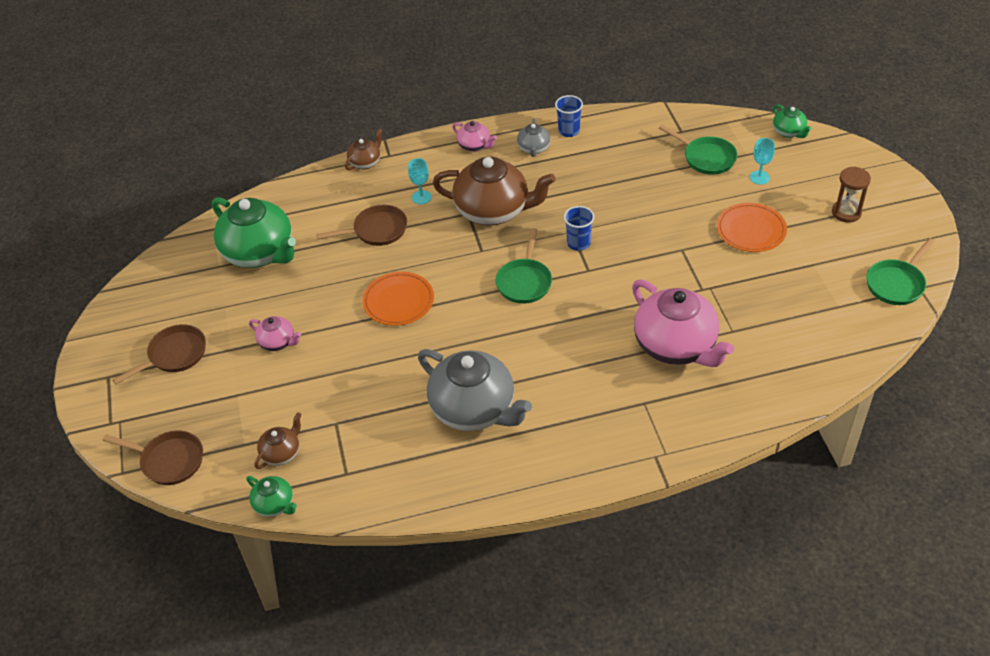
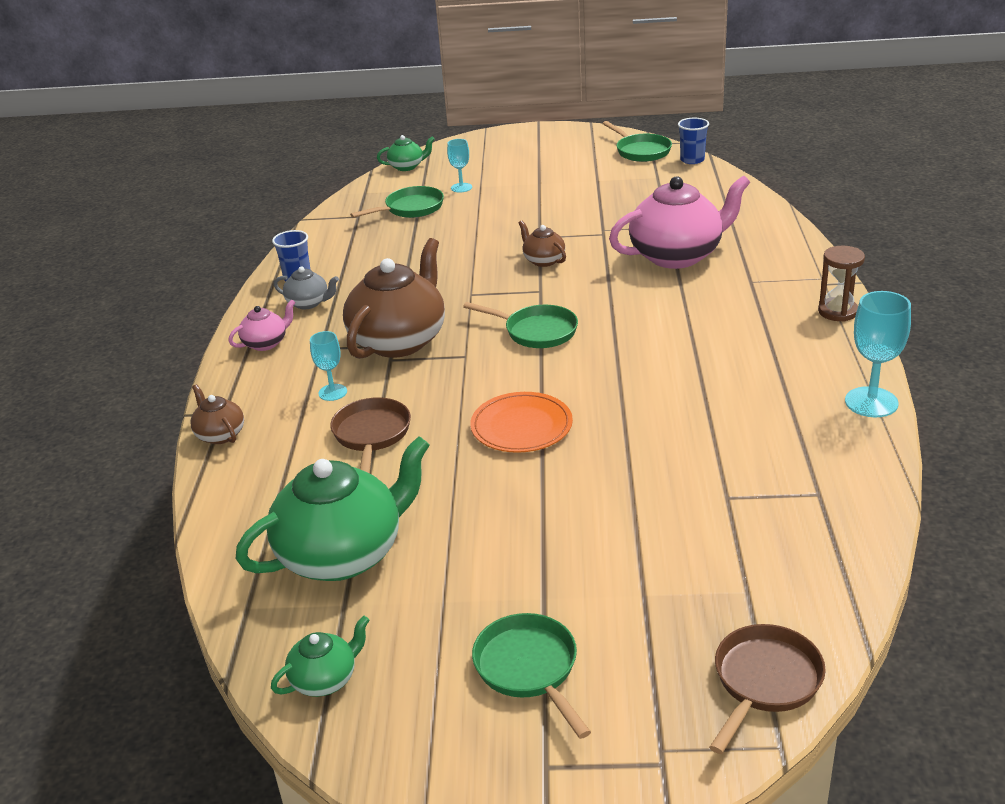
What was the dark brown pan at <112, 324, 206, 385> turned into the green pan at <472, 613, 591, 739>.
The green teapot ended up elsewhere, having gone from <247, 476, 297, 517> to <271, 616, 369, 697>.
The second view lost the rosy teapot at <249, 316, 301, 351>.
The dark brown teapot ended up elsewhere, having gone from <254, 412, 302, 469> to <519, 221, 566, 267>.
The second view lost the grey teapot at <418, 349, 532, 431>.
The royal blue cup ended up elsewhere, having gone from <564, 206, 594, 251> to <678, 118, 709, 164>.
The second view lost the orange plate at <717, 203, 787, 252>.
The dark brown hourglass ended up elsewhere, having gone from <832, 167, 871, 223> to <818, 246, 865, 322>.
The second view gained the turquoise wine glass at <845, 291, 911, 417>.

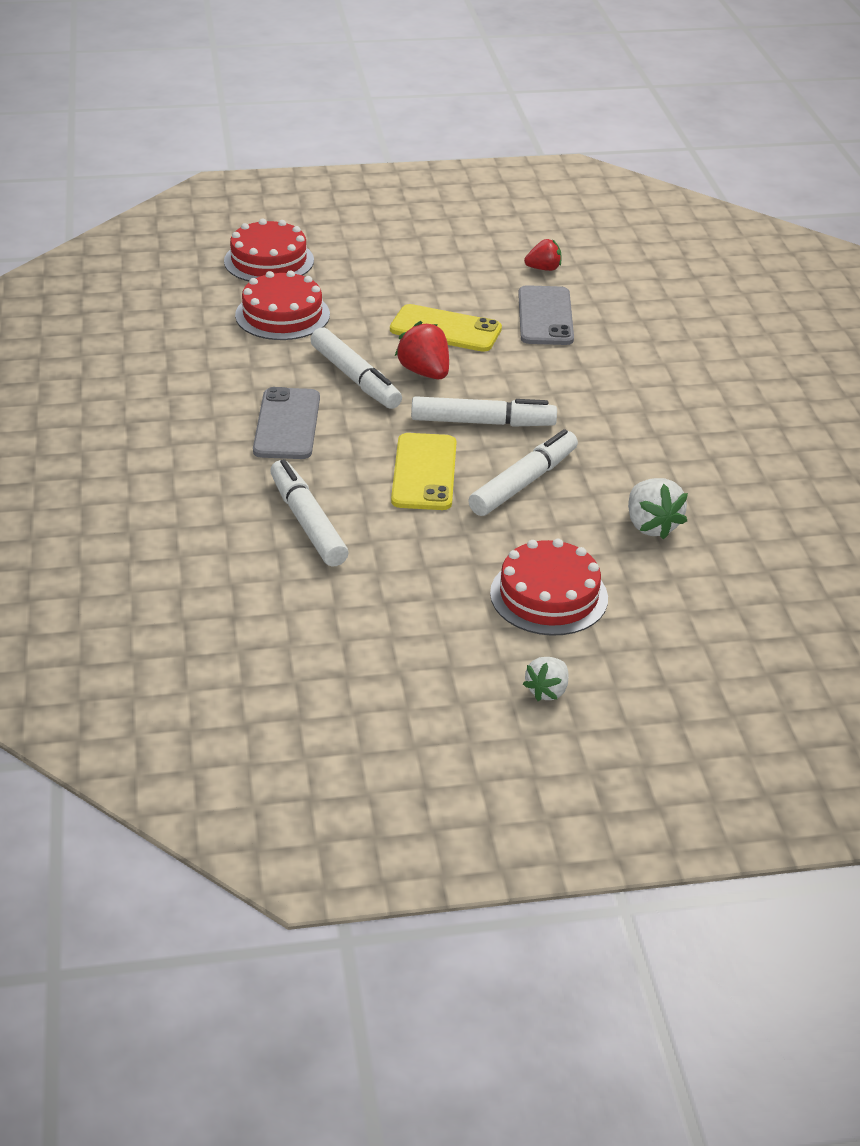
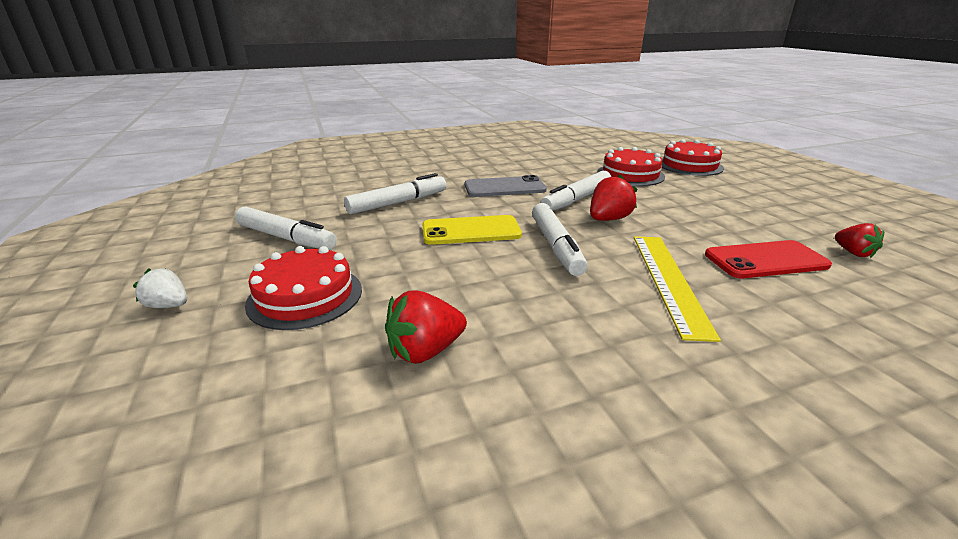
The second view lost the golden smartphone at <390, 304, 502, 352>.
The white marker pen ended up elsewhere, having gone from <468, 429, 578, 516> to <235, 206, 337, 250>.
What was the grey smartphone at <518, 285, 574, 345> turned into the crimson smartphone at <705, 240, 832, 278>.
What was the white strawberry at <628, 478, 688, 540> turned into the crimson strawberry at <385, 291, 467, 364>.
The second view gained the golden ruler at <634, 236, 721, 342>.

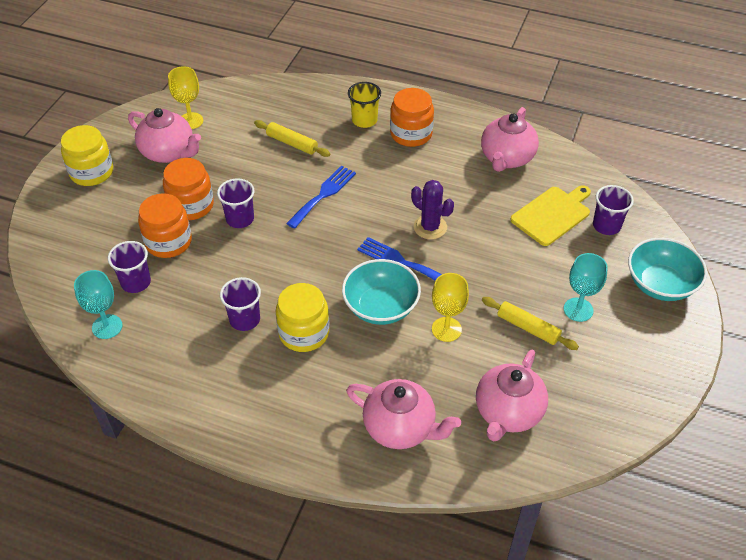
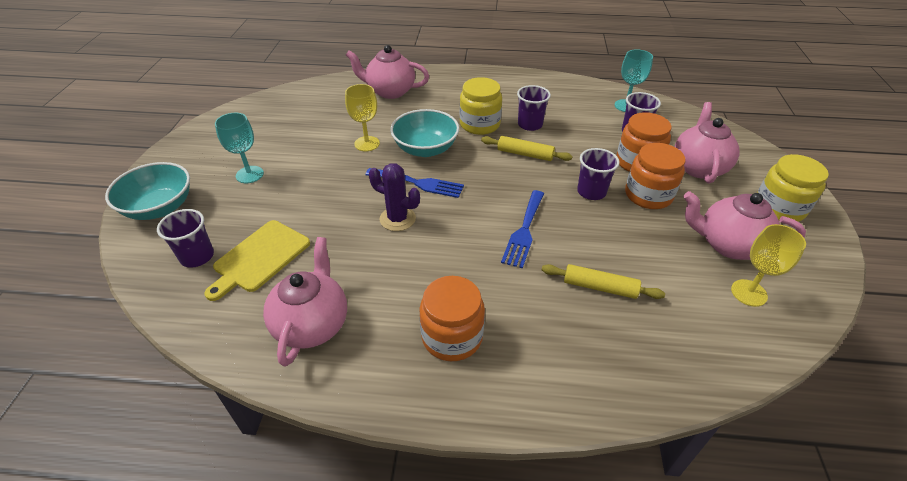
The second view lost the golden cup at <348, 82, 381, 128>.
The rosy teapot ended up elsewhere, having gone from <476, 350, 548, 441> to <675, 102, 740, 183>.
The golden dough roller ended up elsewhere, having gone from <482, 297, 579, 350> to <481, 136, 573, 161>.

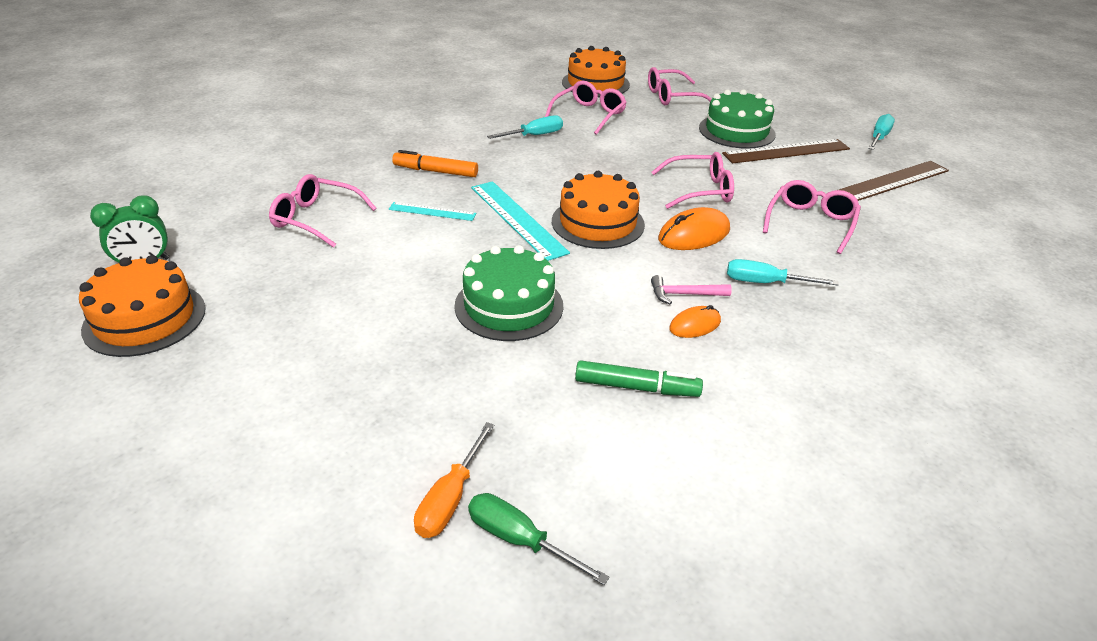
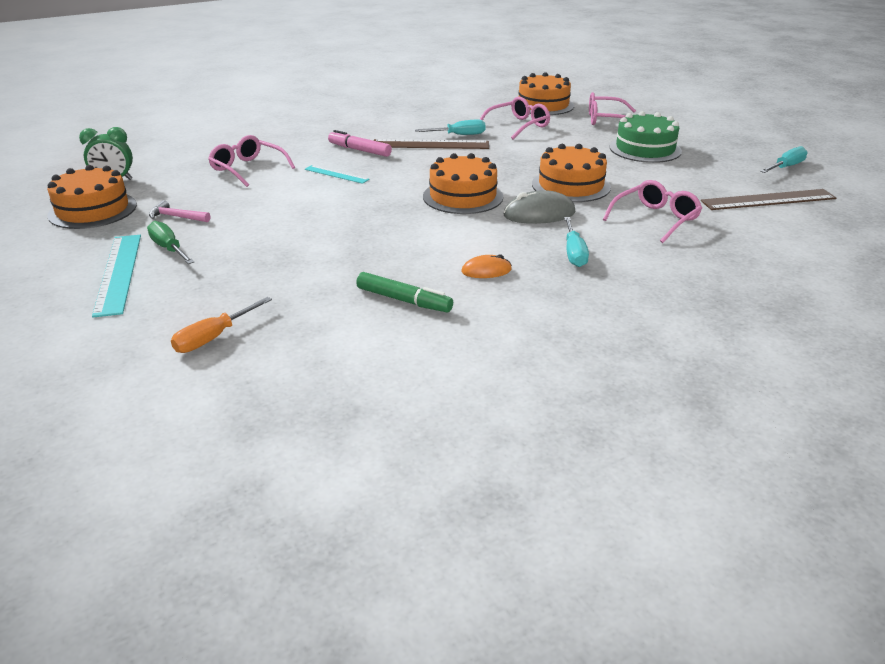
What was the orange marker pen at <392, 150, 478, 177> turned into the rosy marker pen at <328, 130, 392, 157>.
The second view lost the green gateau at <454, 245, 563, 341>.
The green hand screwdriver ended up elsewhere, having gone from <468, 493, 610, 585> to <147, 221, 194, 264>.
The turquoise ruler ended up elsewhere, having gone from <471, 181, 570, 261> to <92, 235, 141, 317>.
Where the rosy spectacles stood at <651, 152, 734, 209>, the orange gateau came to stand at <532, 144, 611, 202>.
The rosy claw hammer ended up elsewhere, having gone from <651, 275, 732, 304> to <149, 200, 210, 222>.
What was the orange computer mouse at <658, 207, 730, 250> turned into the grey computer mouse at <503, 190, 576, 224>.
The dark brown ruler ended up elsewhere, having gone from <722, 139, 850, 164> to <374, 139, 489, 149>.
The turquoise hand screwdriver at <727, 259, 839, 286> ended up facing another way, 120 degrees counterclockwise from before.

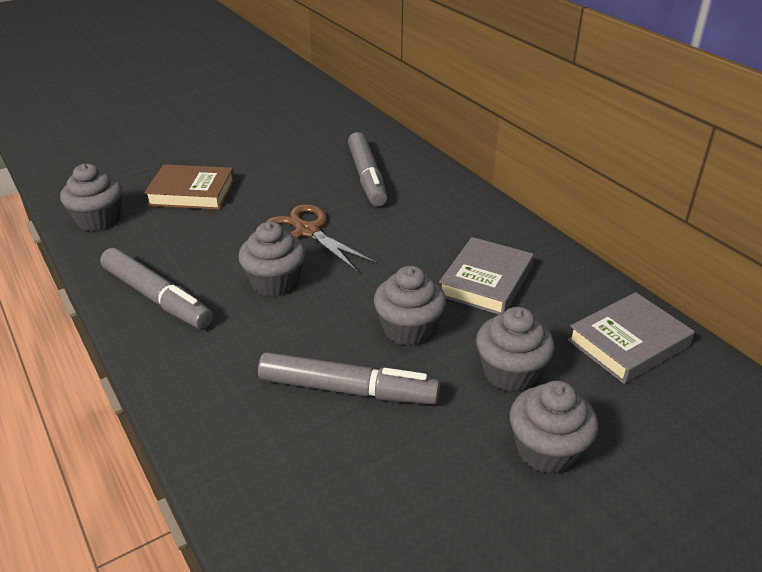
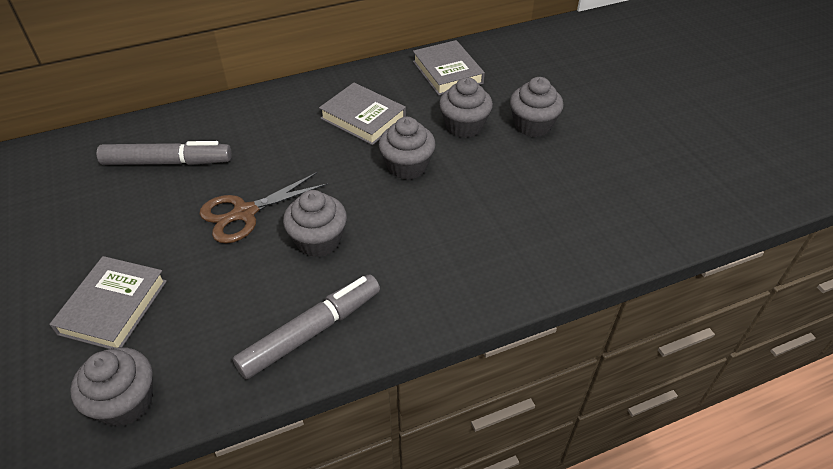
What was the dark brown book at <144, 164, 235, 210> turned into the grey book at <49, 256, 167, 349>.
The second view lost the grey marker pen at <258, 352, 440, 404>.

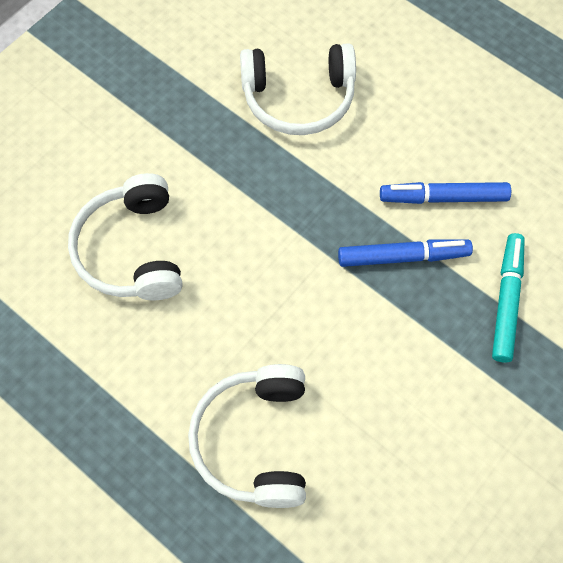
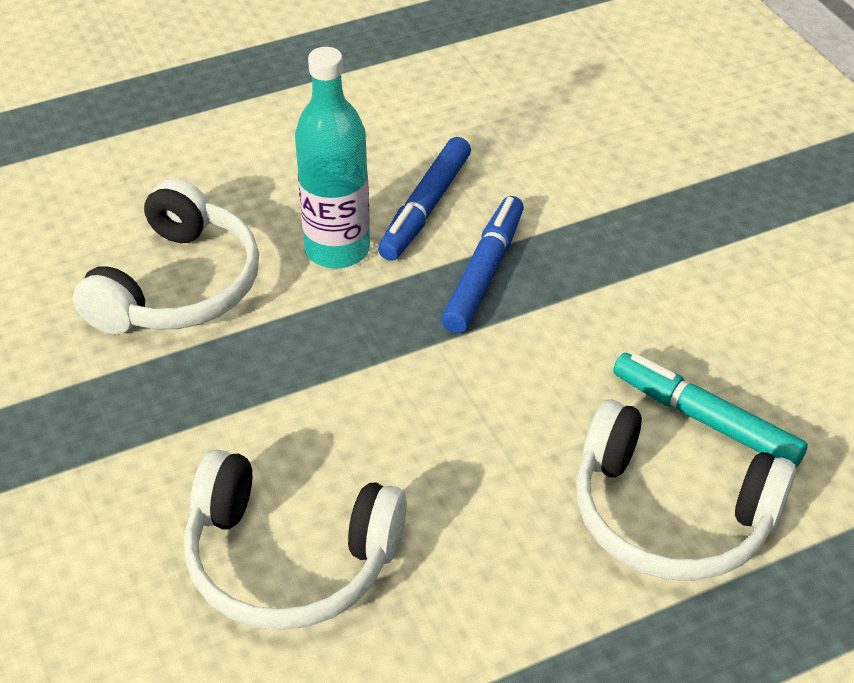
The turquoise marker pen ended up elsewhere, having gone from <492, 233, 525, 362> to <613, 353, 808, 467>.
The second view gained the turquoise drink bottle at <295, 47, 370, 269>.

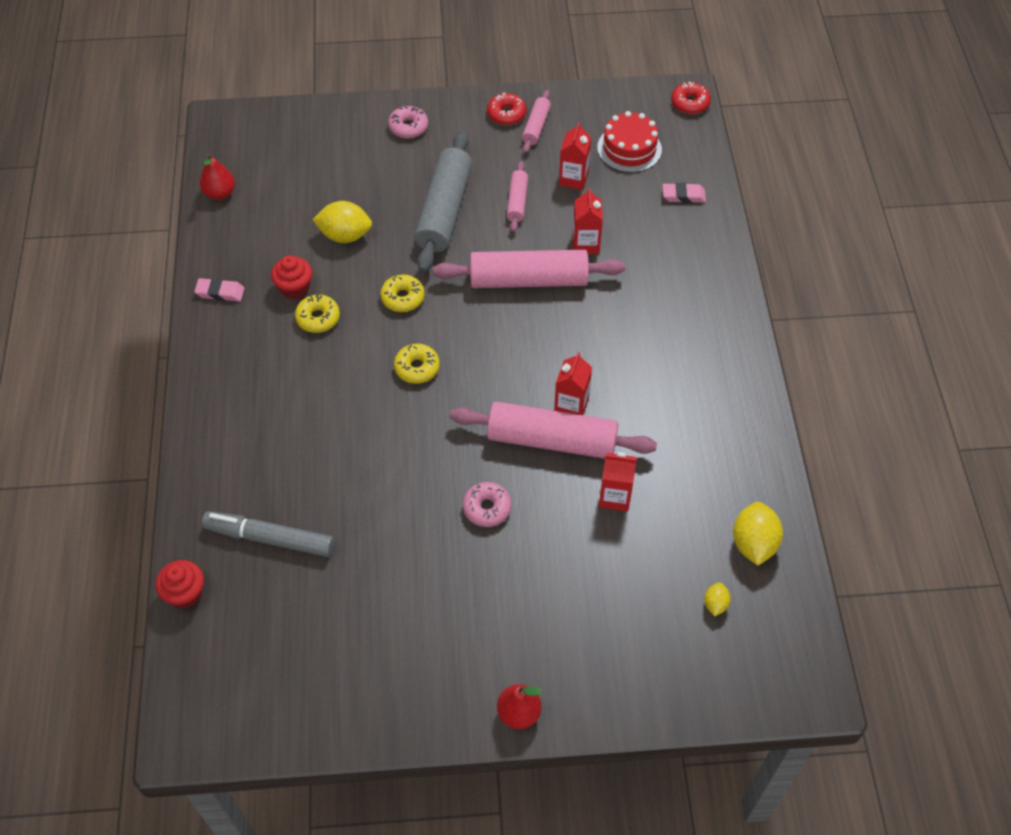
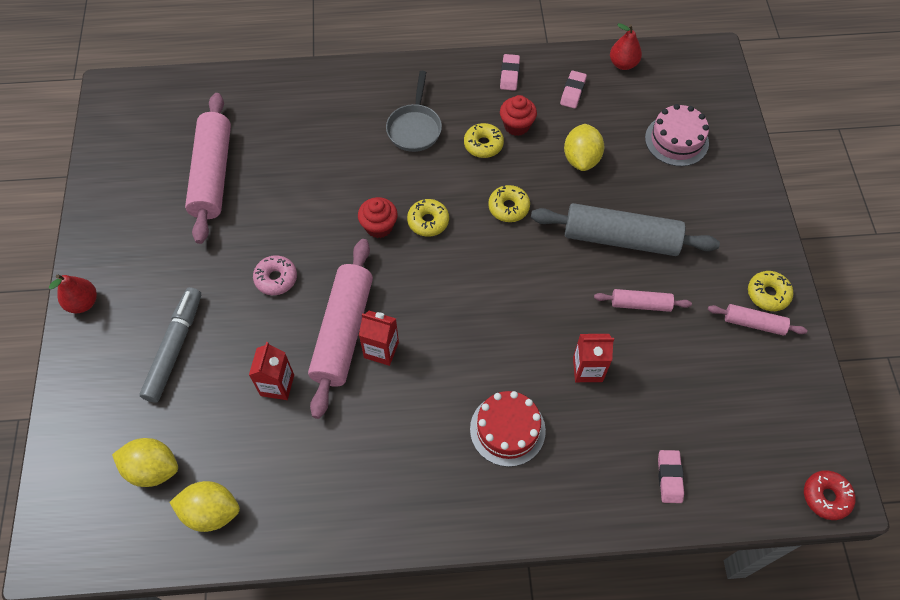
The crimson cupcake ended up elsewhere, having gone from <156, 560, 204, 609> to <358, 197, 398, 238>.
The grey marker pen ended up elsewhere, having gone from <202, 511, 334, 557> to <139, 287, 201, 402>.
The second view lost the rosy donut at <388, 106, 428, 138>.
The rosy dough roller ended up elsewhere, having gone from <433, 250, 625, 288> to <185, 93, 231, 244>.
What was the crimson donut at <487, 92, 527, 125> turned into the golden donut at <748, 271, 793, 311>.
The second view lost the crimson carton at <559, 122, 591, 190>.
The crimson gateau ended up elsewhere, having gone from <597, 111, 662, 173> to <470, 391, 546, 467>.
The size of the golden lemon at <704, 582, 731, 616> changed by a factor of 1.93.
The second view gained the grey pan at <386, 71, 442, 152>.
The second view gained the rosy gum eraser at <560, 71, 587, 109>.
The second view gained the rosy gateau at <645, 104, 709, 166>.

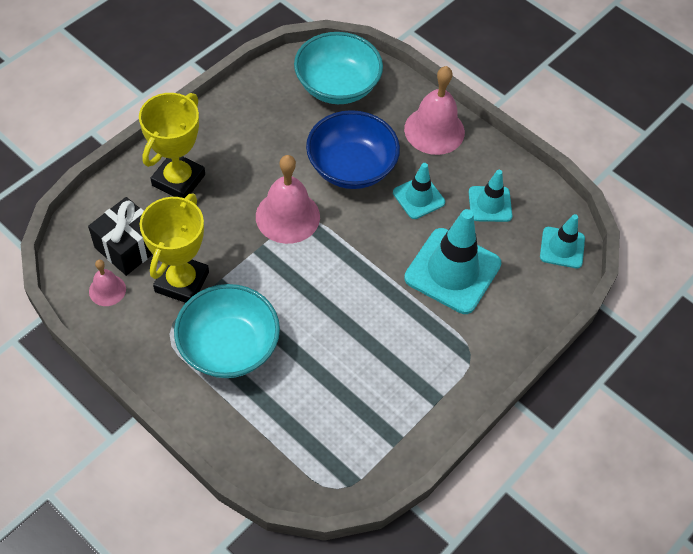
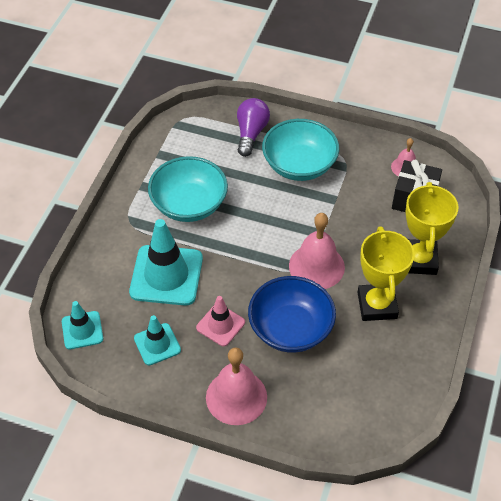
The golden prize cup ended up elsewhere, having gone from <140, 194, 209, 303> to <357, 226, 415, 321>.
The turquoise serving bowl ended up elsewhere, having gone from <294, 32, 383, 104> to <148, 156, 228, 222>.
What was the turquoise road cone at <393, 163, 445, 219> turned into the rosy road cone at <196, 296, 245, 346>.
The second view gained the purple lightbulb at <237, 98, 270, 157>.

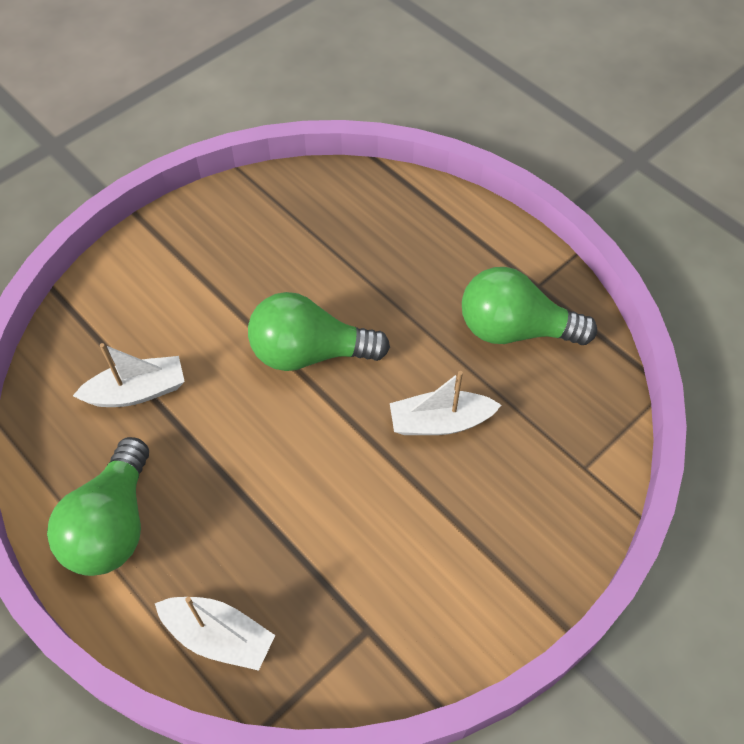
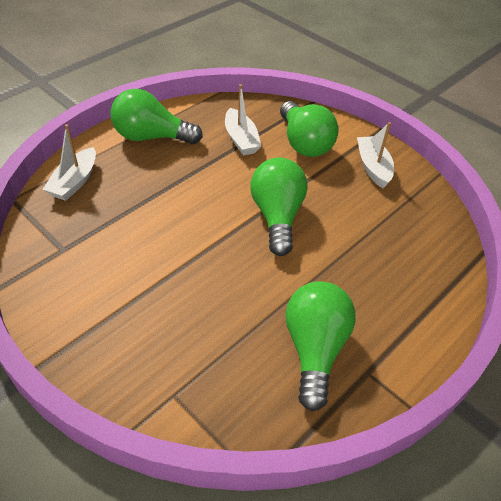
The white toy boat ended up elsewhere, having gone from <390, 371, 501, 435> to <357, 122, 394, 188>.
The second view gained the green lightbulb at <280, 101, 339, 157>.

